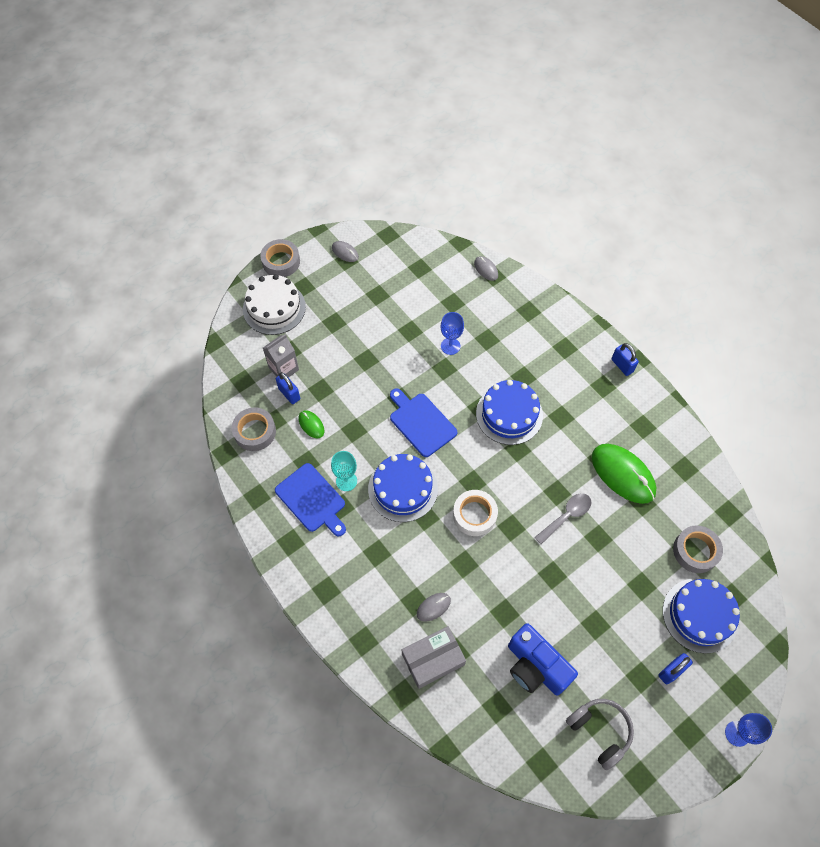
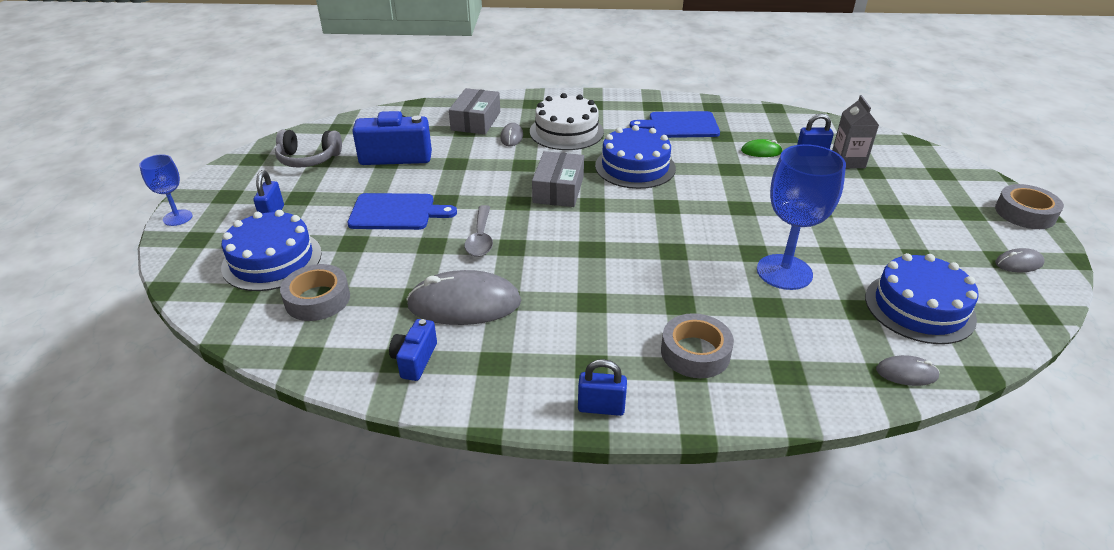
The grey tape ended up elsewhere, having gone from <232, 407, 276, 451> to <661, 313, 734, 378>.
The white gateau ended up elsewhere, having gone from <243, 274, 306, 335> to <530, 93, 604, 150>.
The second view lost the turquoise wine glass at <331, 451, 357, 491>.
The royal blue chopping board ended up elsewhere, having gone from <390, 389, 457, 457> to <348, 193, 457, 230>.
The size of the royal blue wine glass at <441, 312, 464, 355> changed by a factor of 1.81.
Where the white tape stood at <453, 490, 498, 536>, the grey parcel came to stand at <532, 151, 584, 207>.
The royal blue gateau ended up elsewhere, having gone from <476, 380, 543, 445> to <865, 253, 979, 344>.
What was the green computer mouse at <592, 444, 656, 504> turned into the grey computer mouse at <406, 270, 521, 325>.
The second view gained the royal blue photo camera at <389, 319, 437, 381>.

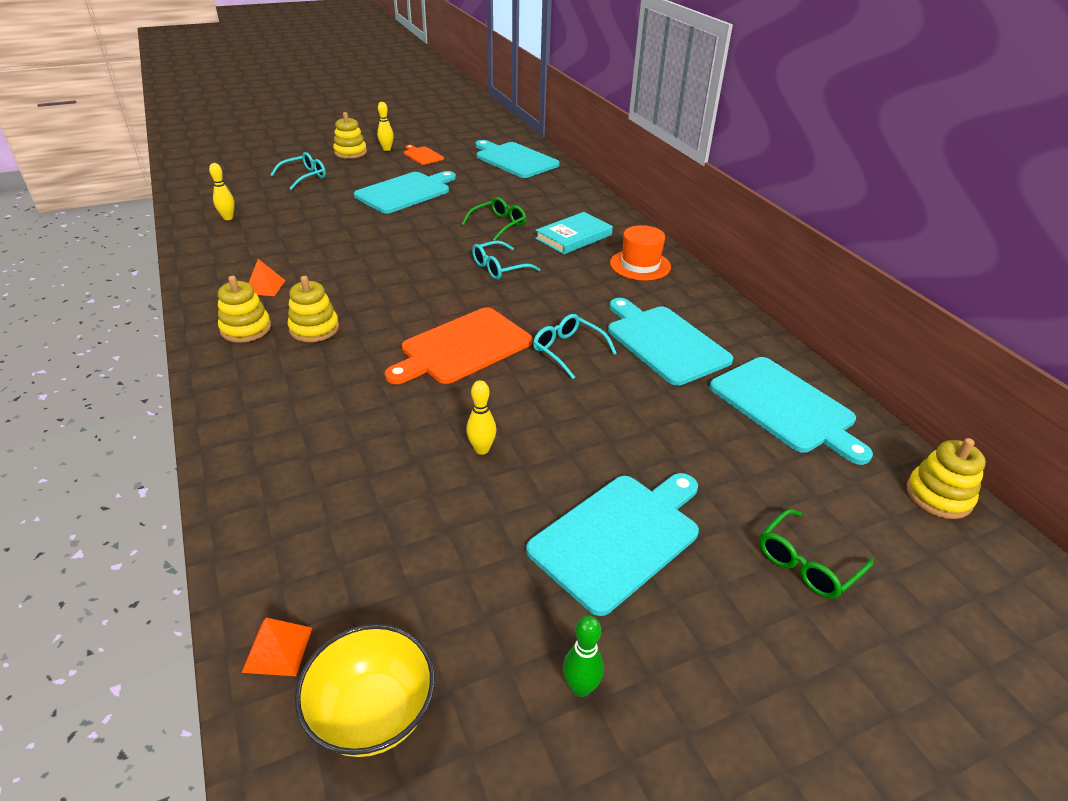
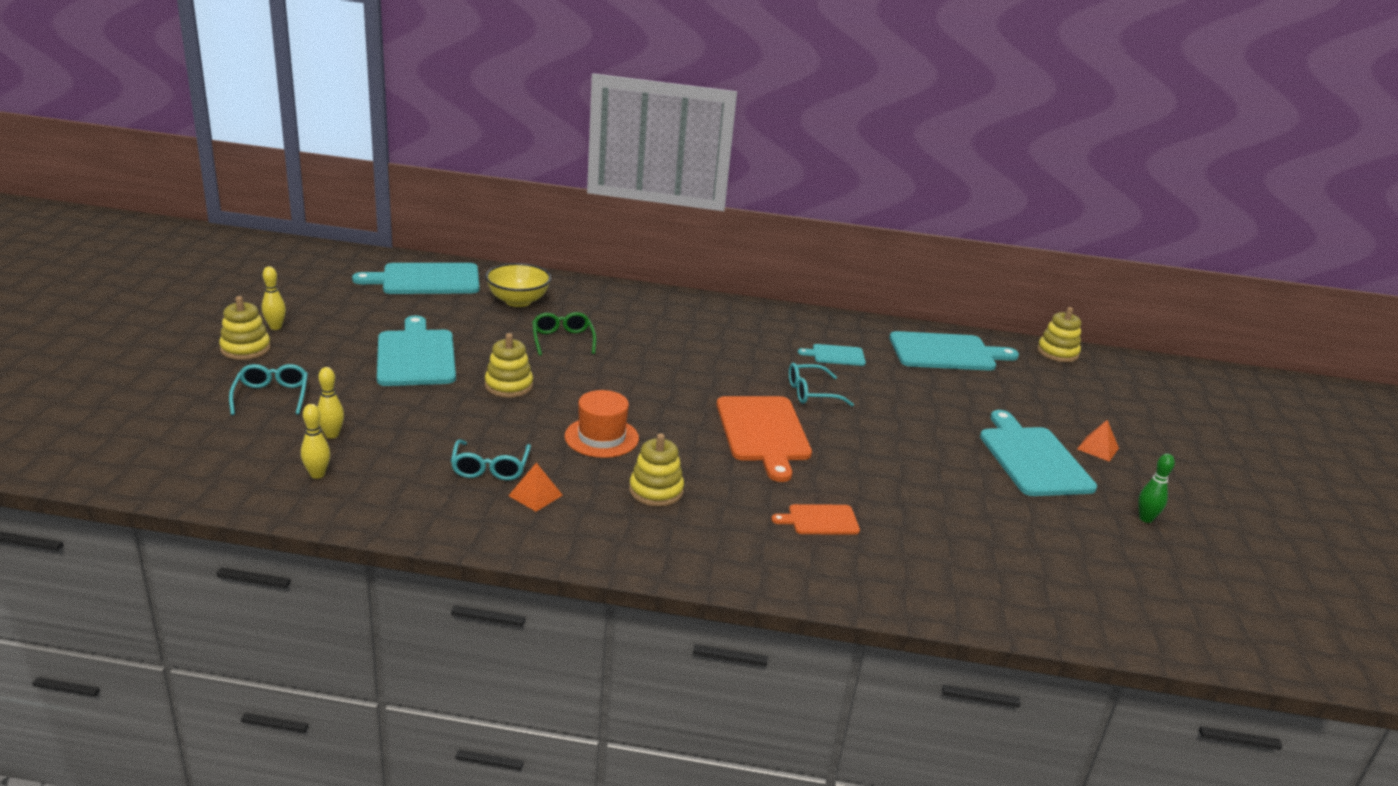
The golden ring stacker ended up elsewhere, having gone from <218, 276, 271, 343> to <485, 333, 533, 398>.
The orange solid pyramid ended up elsewhere, having gone from <242, 618, 312, 676> to <1077, 420, 1119, 462>.
The golden serving bowl ended up elsewhere, having gone from <295, 624, 435, 757> to <485, 263, 551, 307>.
The orange chopping board ended up elsewhere, having gone from <404, 145, 444, 165> to <771, 504, 860, 534>.
The golden bowling pin ended up elsewhere, having gone from <466, 380, 496, 455> to <317, 367, 344, 439>.
The turquoise spectacles ended up elsewhere, having gone from <472, 241, 540, 280> to <451, 439, 531, 480>.
The second view lost the turquoise book at <535, 212, 613, 254>.
The size of the turquoise chopping board at <608, 298, 733, 386> changed by a factor of 0.51.
The orange top hat ended up elsewhere, having gone from <610, 225, 671, 280> to <565, 390, 639, 458>.
The second view lost the green spectacles at <759, 509, 873, 599>.

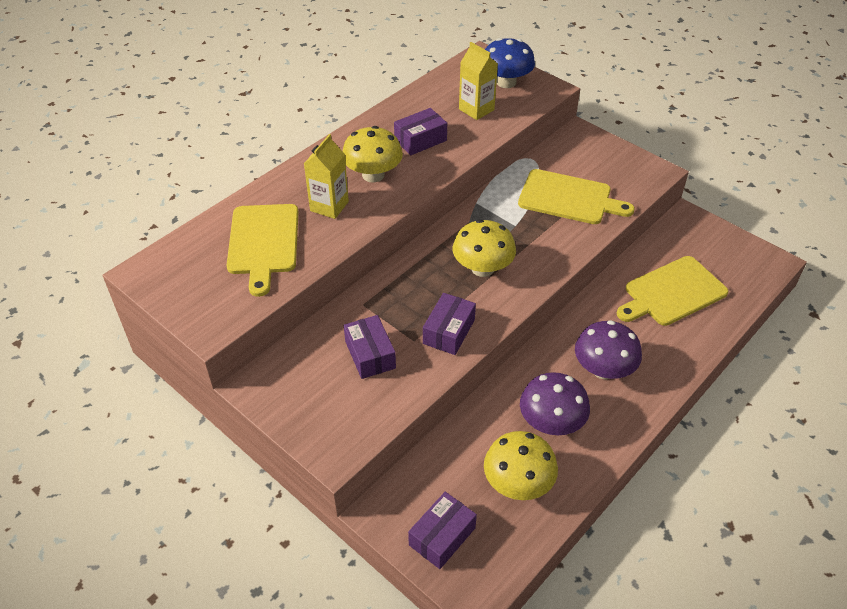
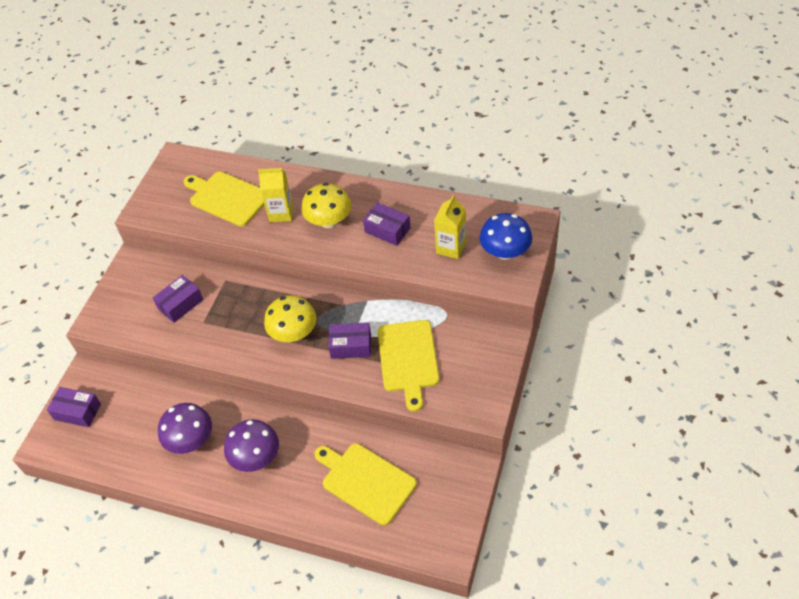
The golden chopping board at <227, 204, 299, 297> ended up facing another way, 60 degrees clockwise from before.
The purple parcel ended up elsewhere, having gone from <423, 293, 476, 355> to <328, 322, 371, 359>.
The second view lost the golden toadstool at <484, 431, 558, 500>.

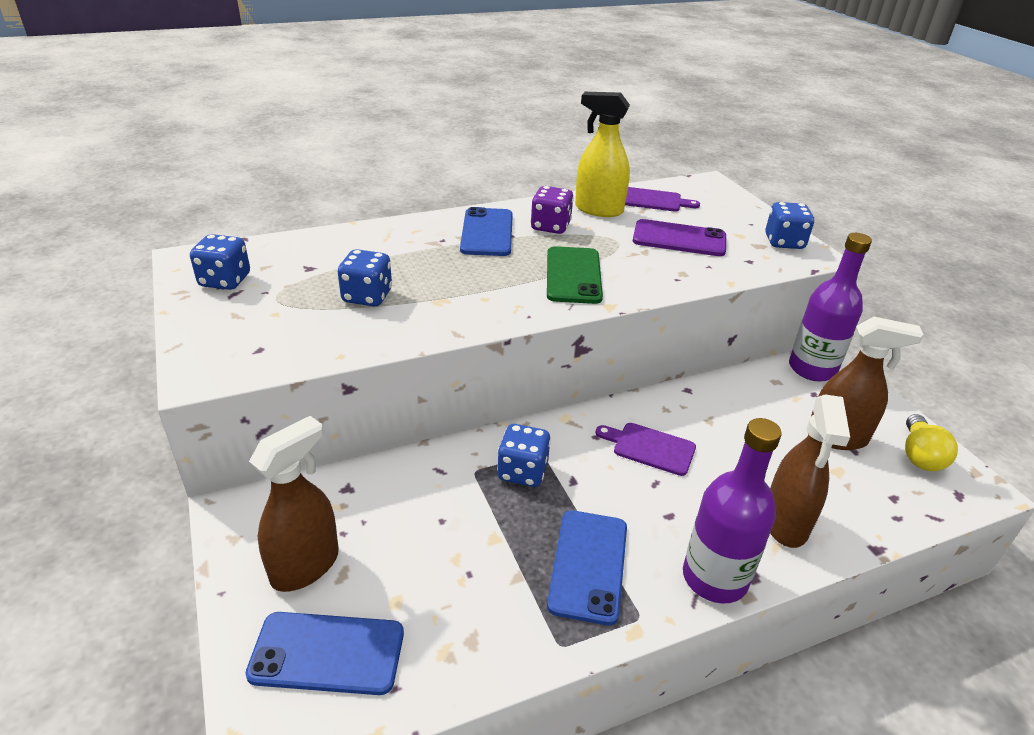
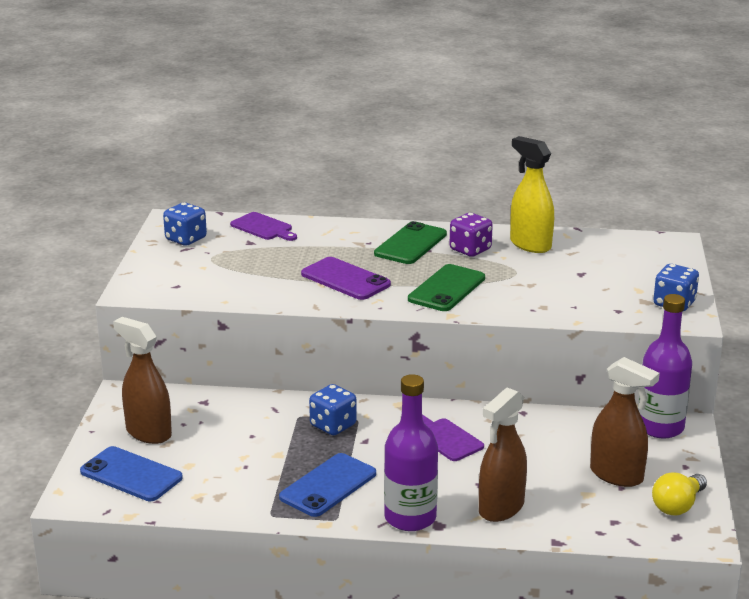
The dark brown spray cleaner at <249, 416, 339, 592> ended up facing another way, 120 degrees counterclockwise from before.
The second view lost the royal blue game die at <338, 249, 392, 306>.
What was the royal blue smartphone at <460, 207, 513, 256> turned into the green smartphone at <374, 221, 447, 264>.
The purple chopping board ended up elsewhere, having gone from <625, 187, 700, 212> to <230, 212, 297, 241>.
The purple smartphone ended up elsewhere, having gone from <633, 219, 726, 256> to <301, 257, 391, 300>.

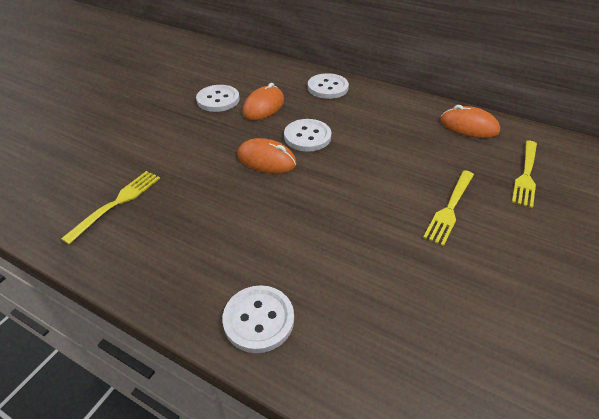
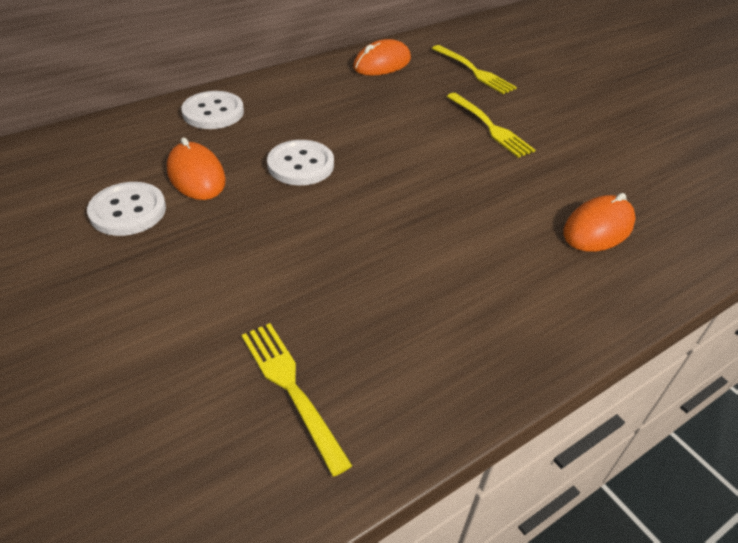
The second view lost the white shirt button at <222, 285, 294, 353>.
The orange computer mouse ended up elsewhere, having gone from <237, 138, 297, 174> to <563, 193, 636, 252>.

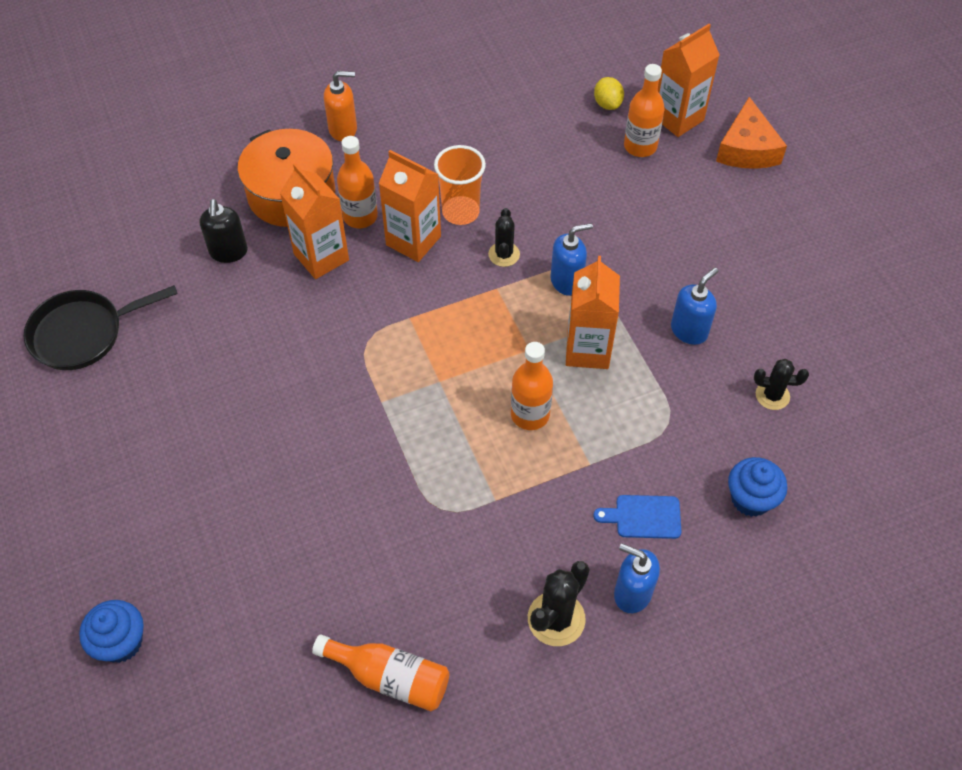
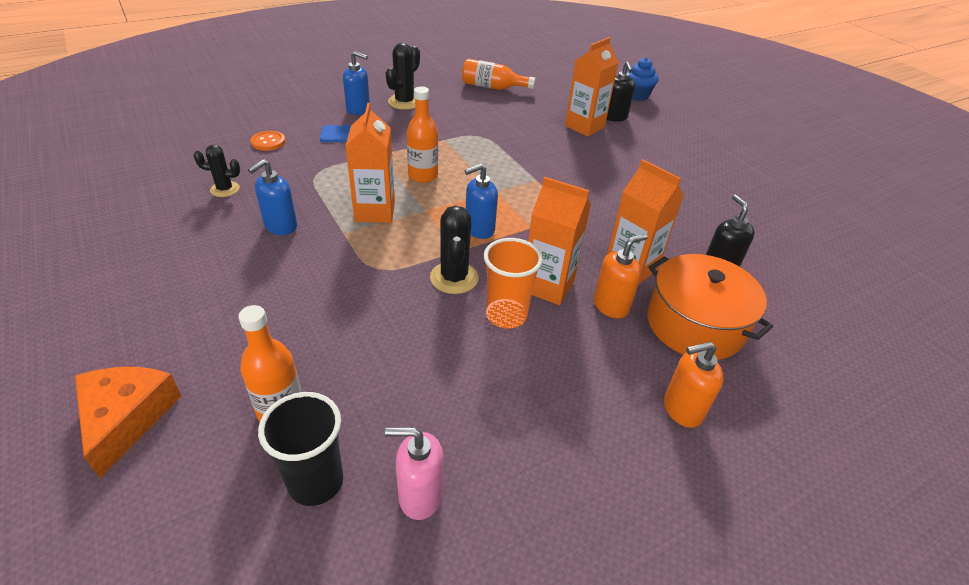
The second view lost the black pan at <24, 285, 178, 370>.
Where the orange drink bottle stood at <337, 136, 378, 228>, the orange soap dispenser came to stand at <594, 234, 648, 319>.
The size of the black cactus at <488, 208, 520, 267> changed by a factor of 1.51.
The royal blue soap dispenser ended up elsewhere, having gone from <550, 223, 593, 296> to <464, 164, 498, 239>.
Where the golden lemon stood at <594, 77, 624, 110>, the black cup came to stand at <258, 392, 343, 506>.
The orange carton ended up elsewhere, having gone from <658, 24, 720, 137> to <565, 37, 619, 137>.
Where the royal blue cupcake stood at <728, 457, 787, 517>, the orange shirt button came to stand at <251, 131, 286, 151>.
The second view gained the rosy soap dispenser at <385, 427, 444, 520>.
The second view gained the black soap dispenser at <606, 62, 635, 122>.

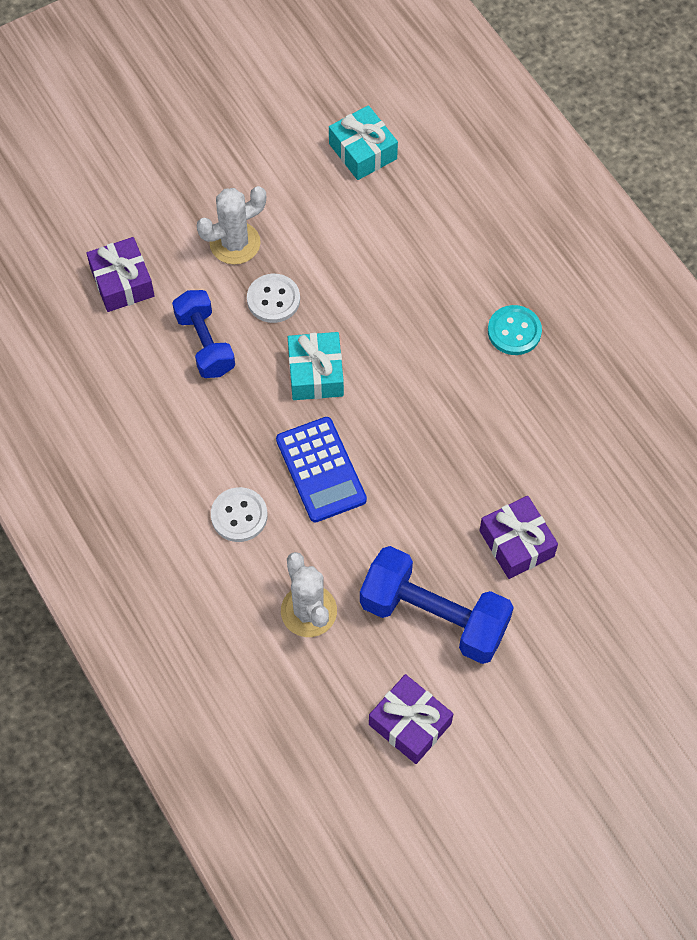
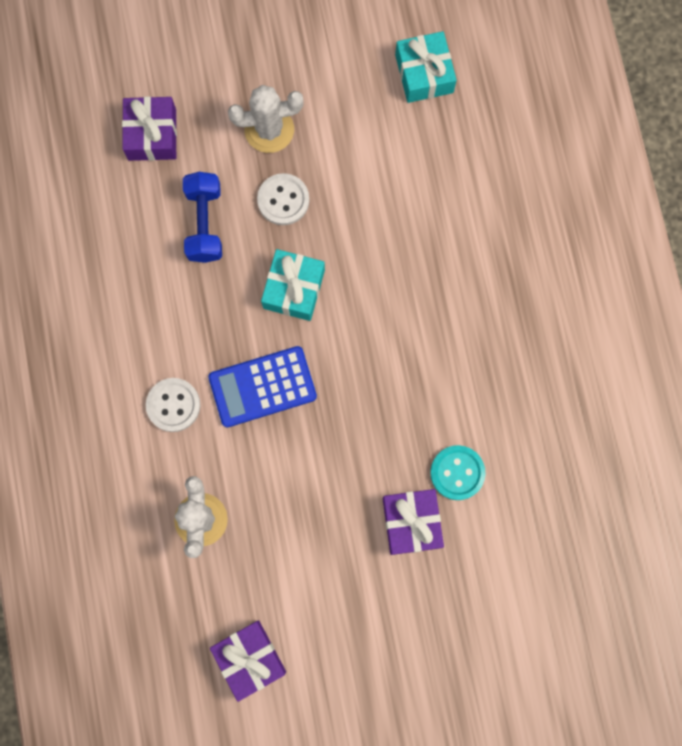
The royal blue calculator at <276, 417, 367, 523> ended up facing another way, 75 degrees clockwise from before.
The second view lost the royal blue dumbbell at <360, 546, 514, 664>.
The turquoise shirt button ended up elsewhere, having gone from <488, 305, 542, 355> to <430, 445, 486, 500>.

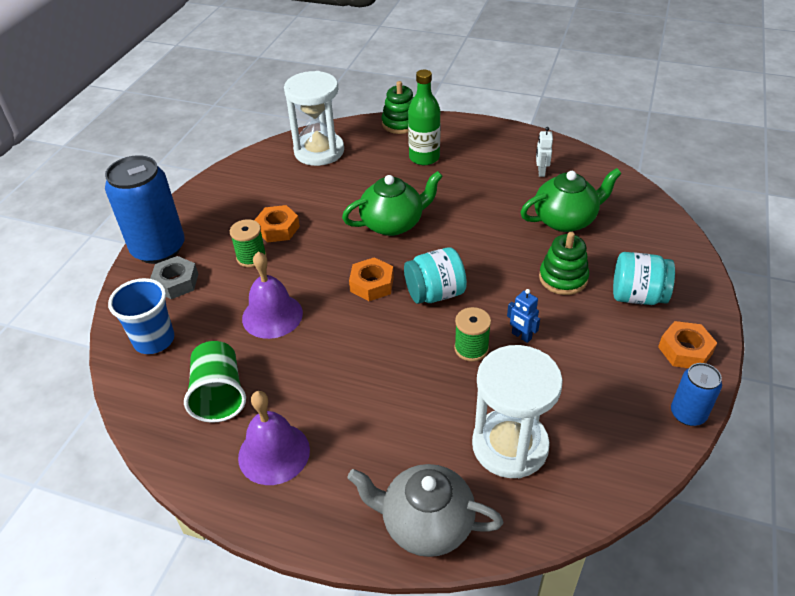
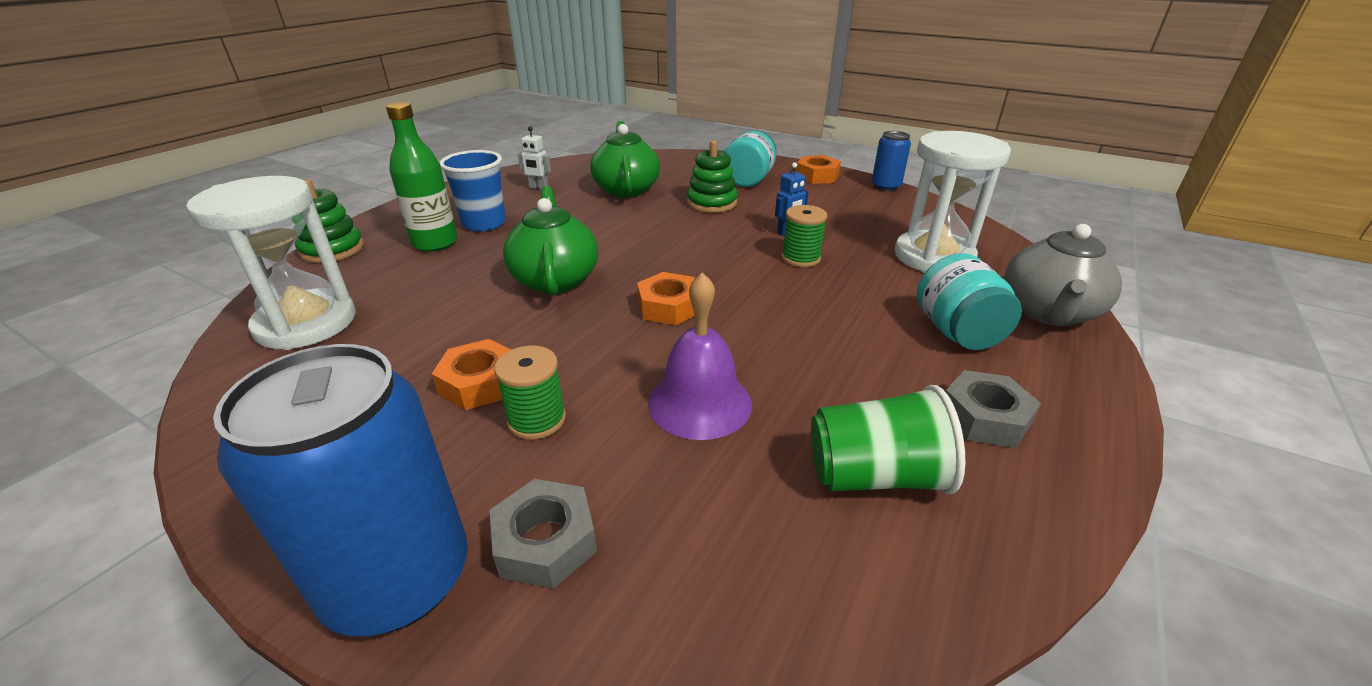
The royal blue cup ended up elsewhere, having gone from <108, 278, 174, 354> to <439, 150, 506, 231>.
Where the purple bell stood at <238, 391, 310, 485>, the grey hex nut came to stand at <946, 370, 1041, 448>.
The turquoise jam jar ended up elsewhere, having gone from <404, 247, 467, 304> to <917, 253, 1022, 350>.

